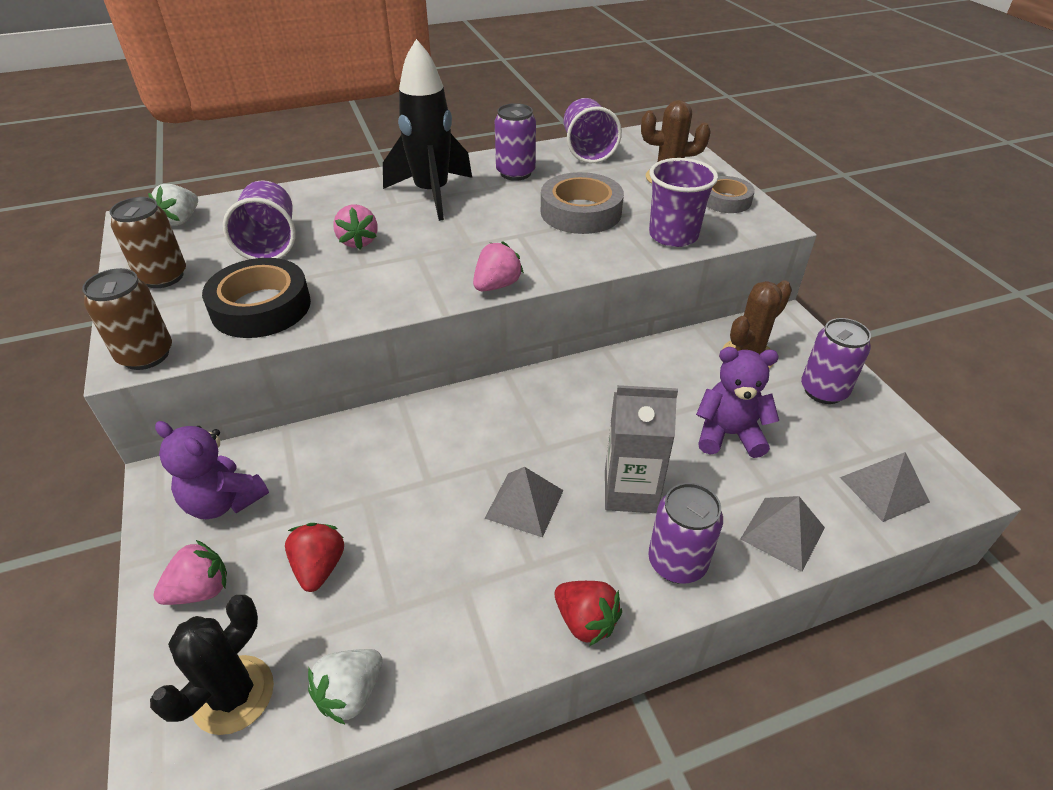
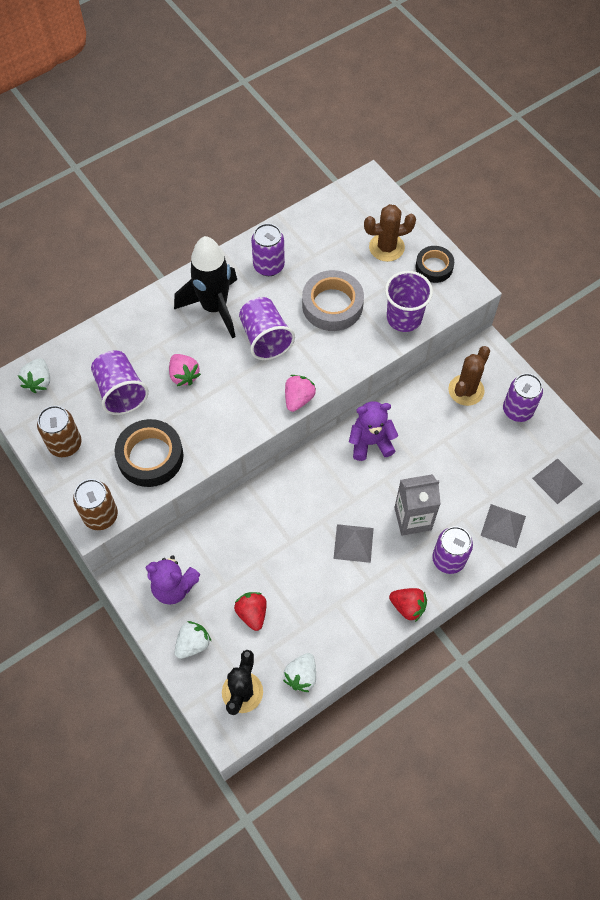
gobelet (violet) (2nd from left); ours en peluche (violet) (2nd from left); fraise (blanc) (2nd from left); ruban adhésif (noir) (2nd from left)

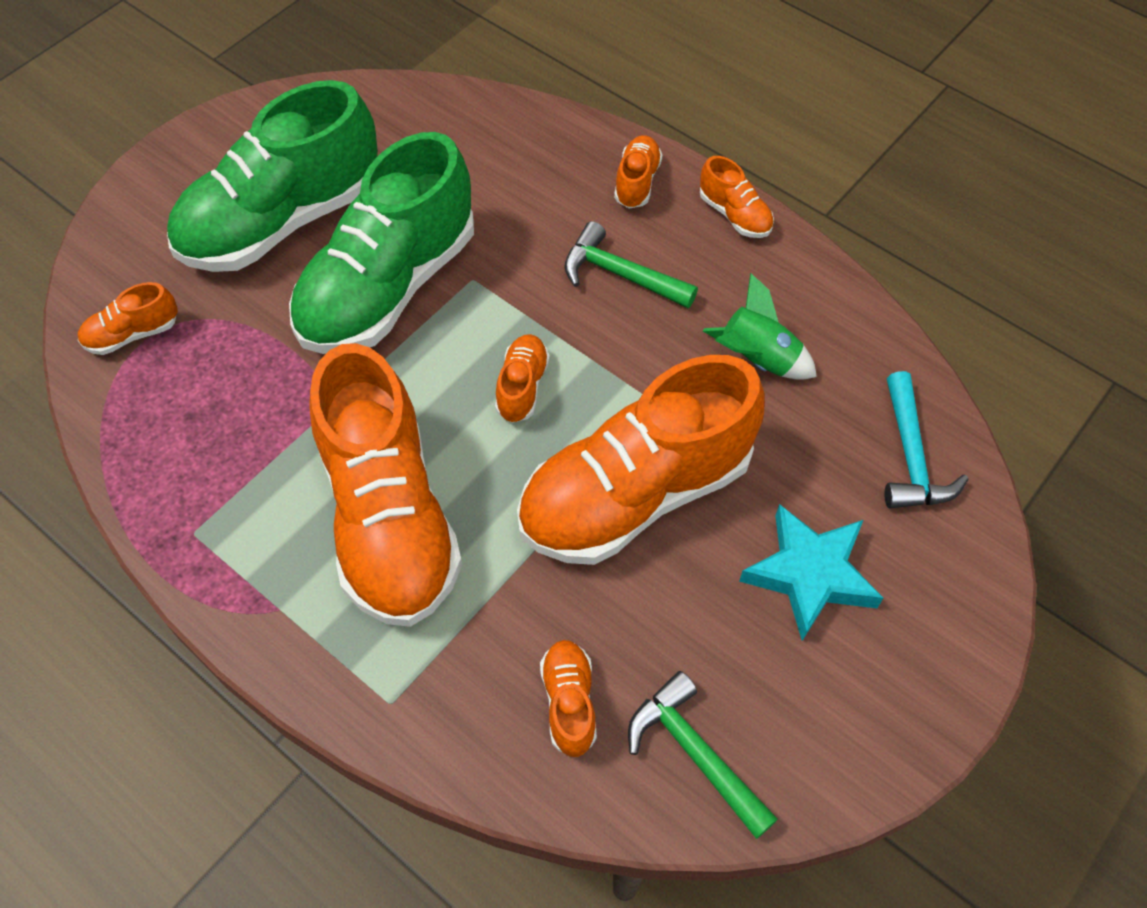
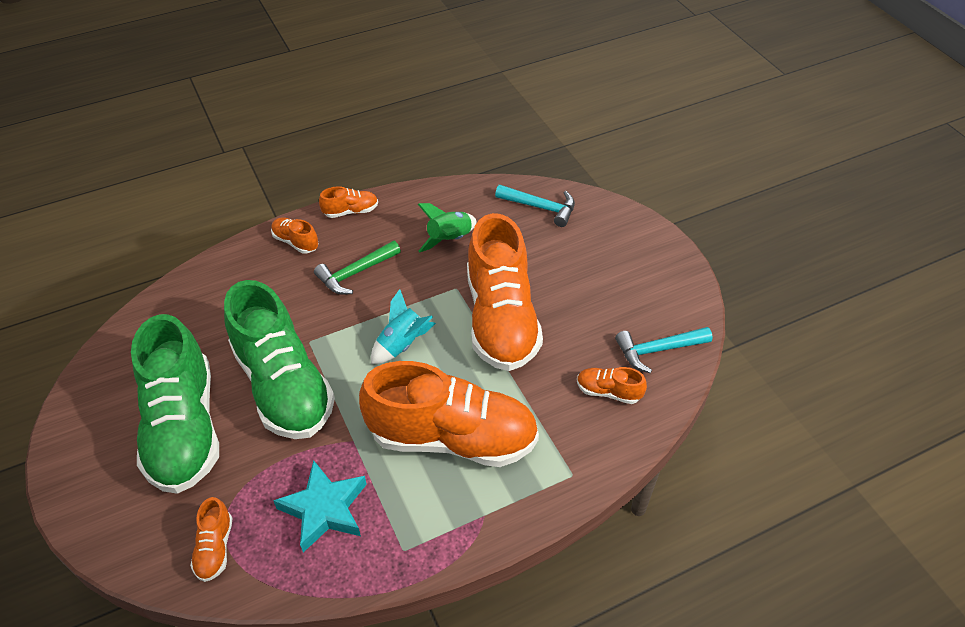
étoile (turquoise); fusée (turquoise); marteau (turquoise) (2nd from left)

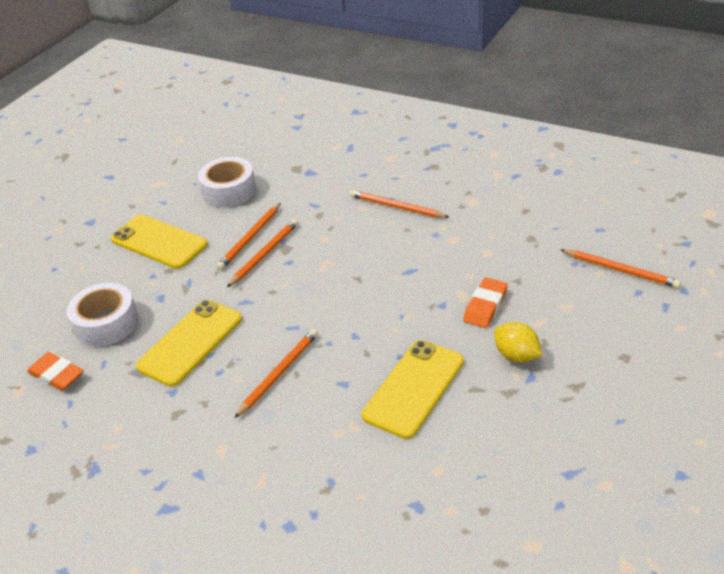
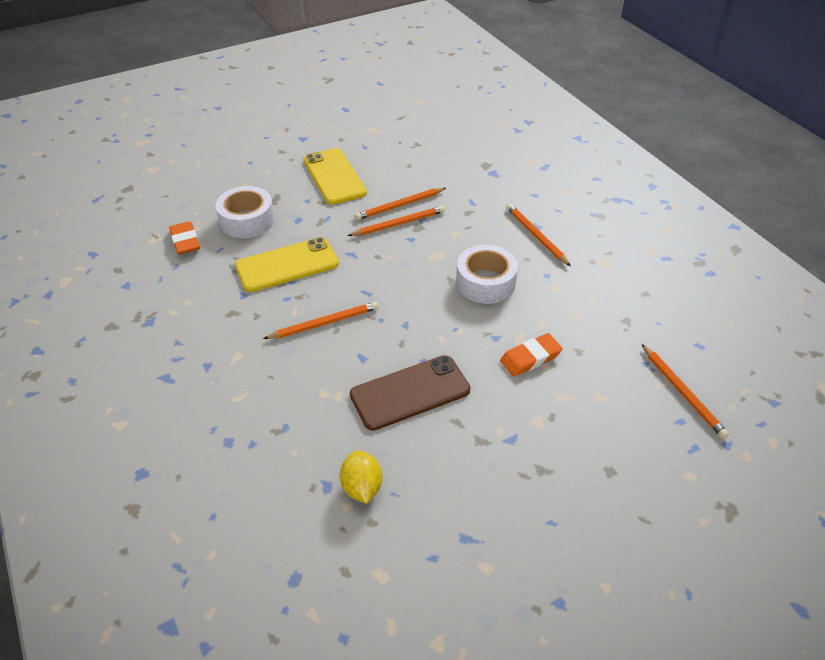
ruban adhésif (blanc) (2nd from left); citron (jaune); téléphone (marron)

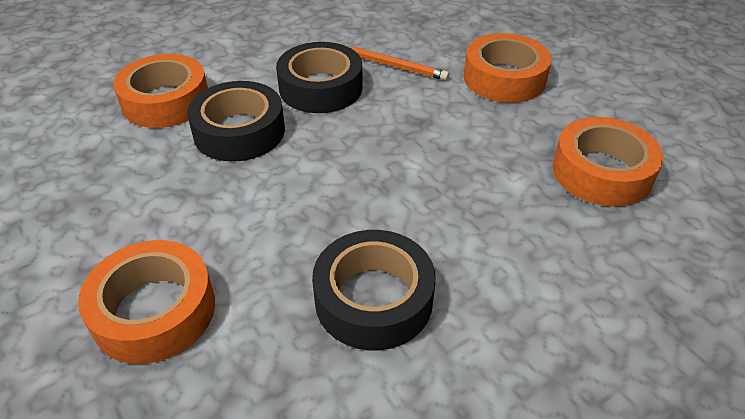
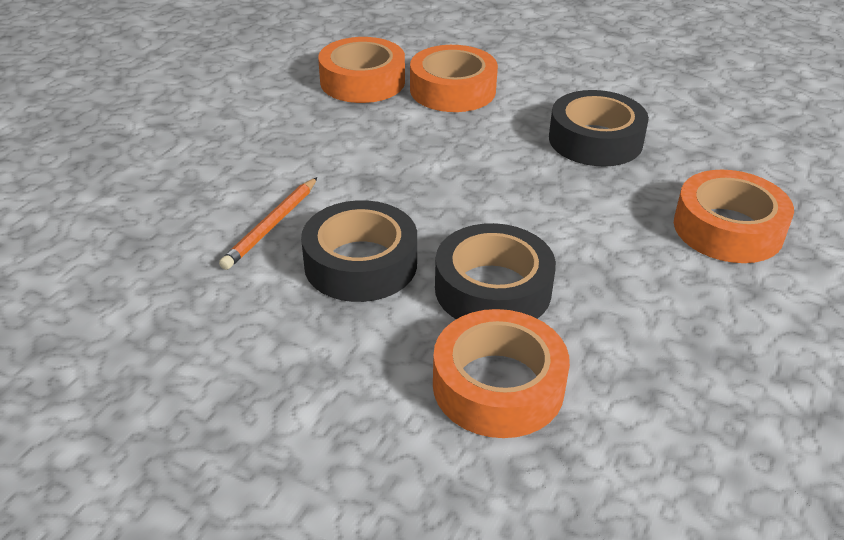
ruban adhésif (orange) (2nd from left); crayon (orange)

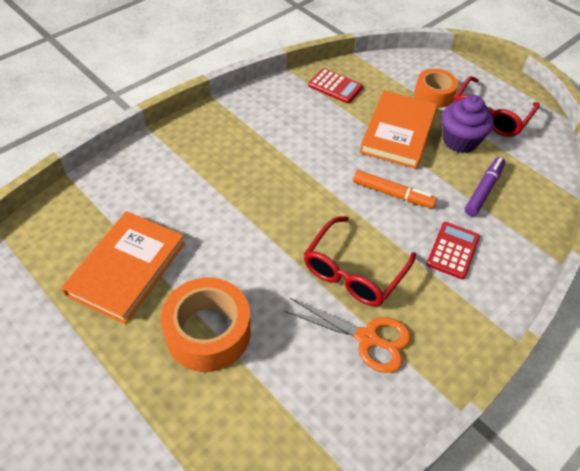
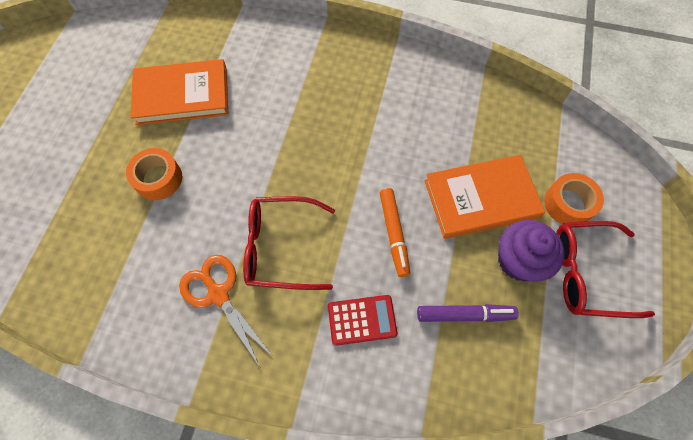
calculatrice (rouge) (1st from left in the first image); ciseaux (orange); ruban adhésif (orange) (1st from left)

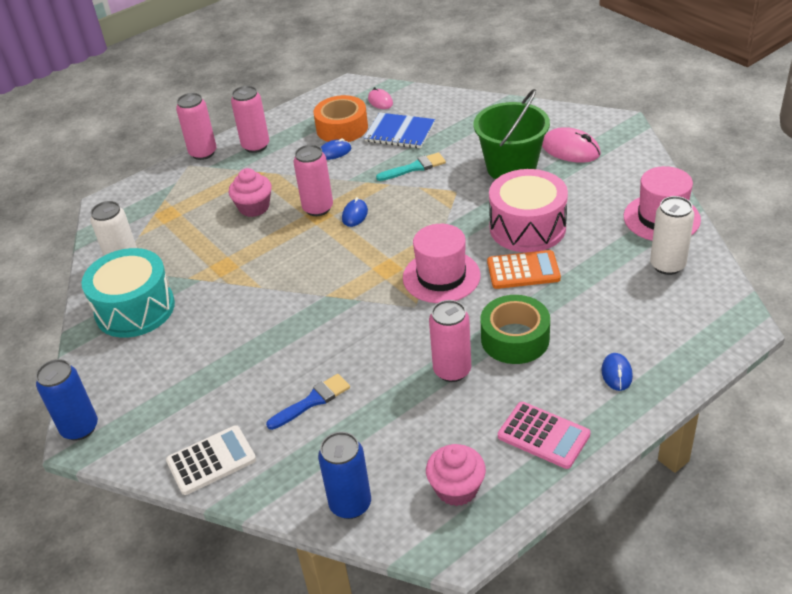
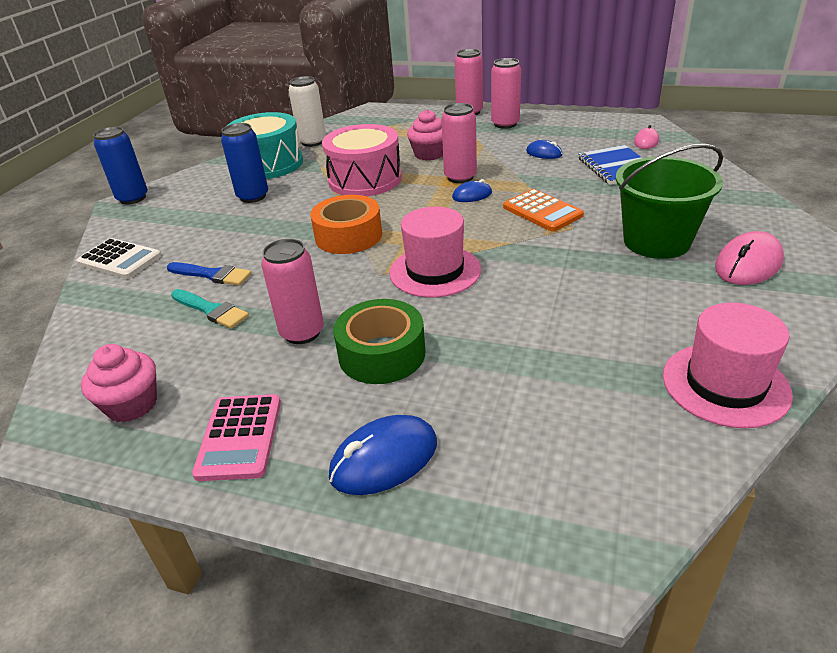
canette (blanc) (2nd from left in the first image); ruban adhésif (orange); canette (bleu) (2nd from left); pinceau (turquoise); calculatrice (orange); tambour (rose); souris (rose) (2nd from left); souris (bleu) (1st from left)

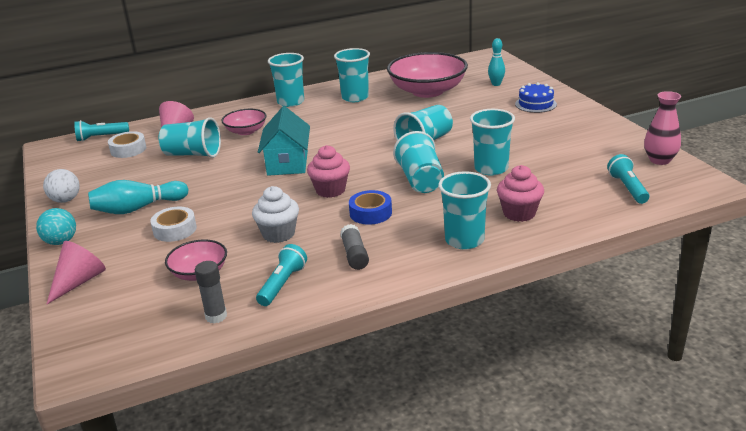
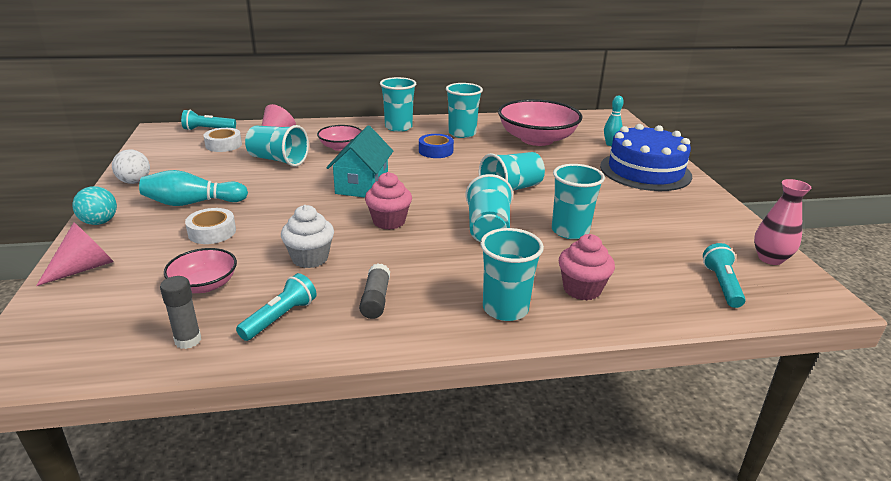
ruban adhésif (bleu); gâteau (bleu)

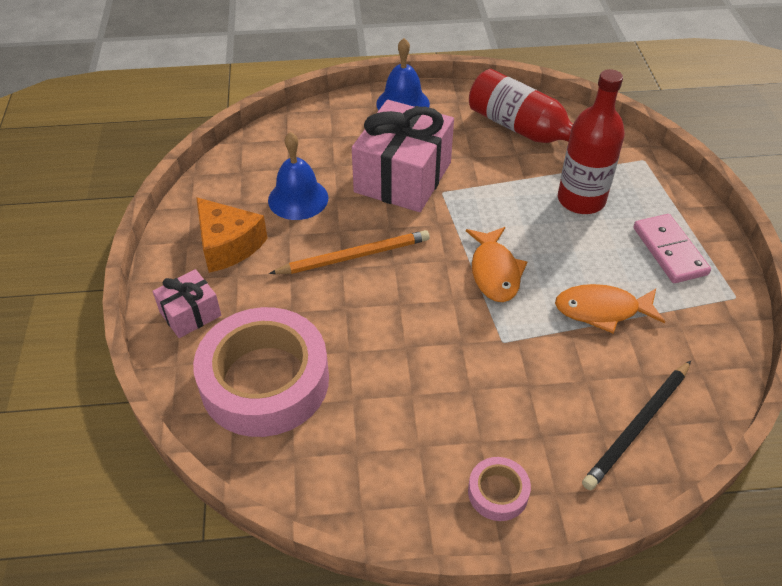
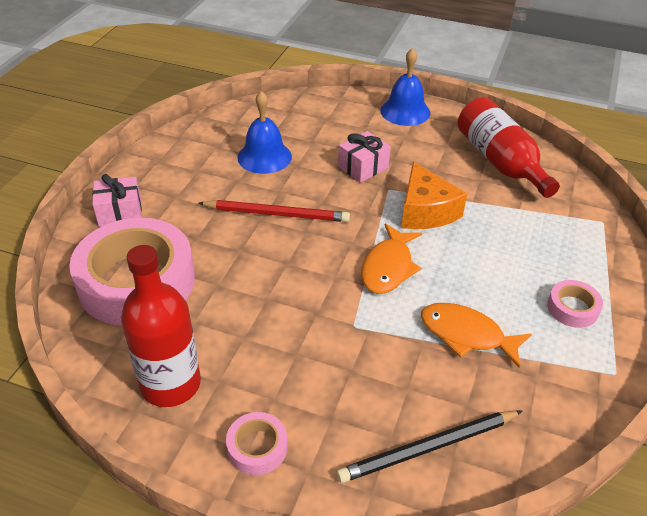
fromage (orange); bouteille (rouge) (1st from left); ruban adhésif (rose) (3rd from left); crayon (rouge); cadeau (rose) (2nd from left)

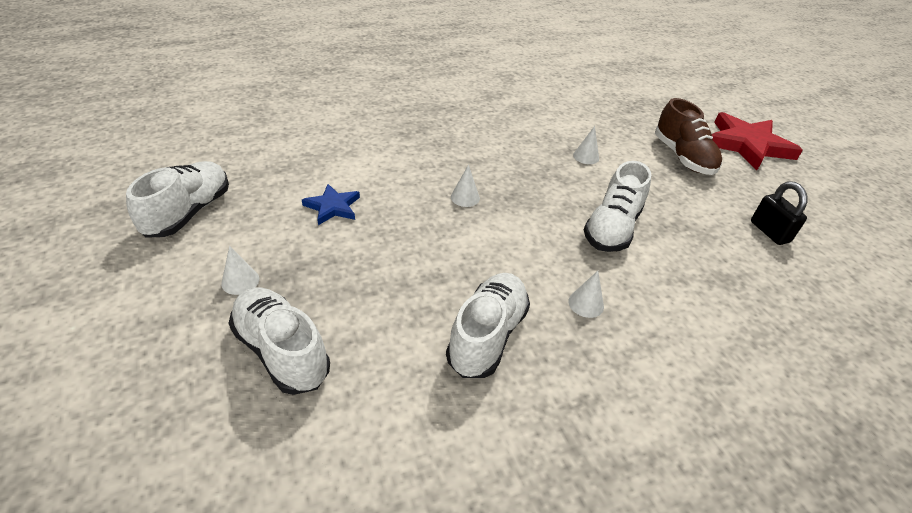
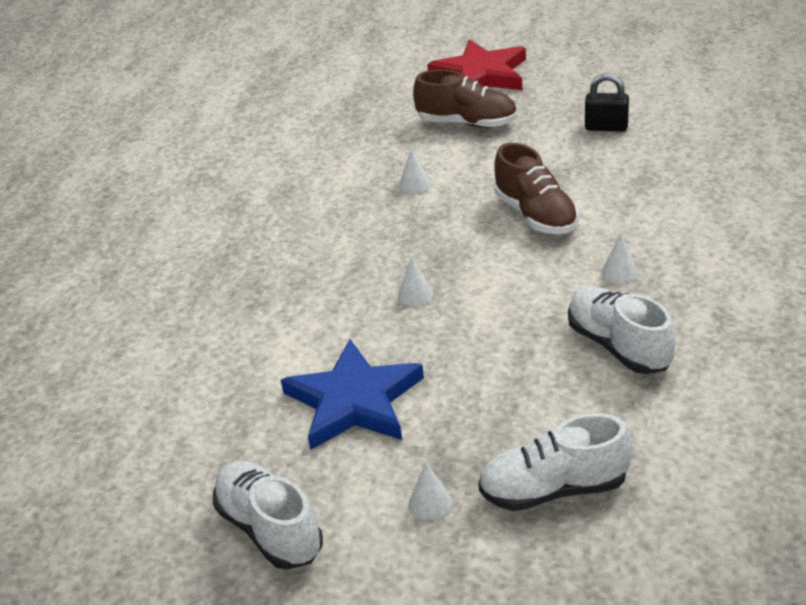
chaussure (marron) (2nd from left); étoile (bleu)

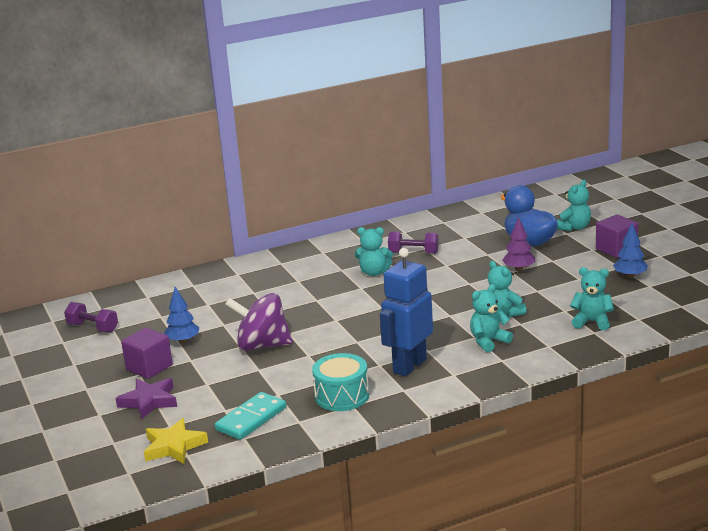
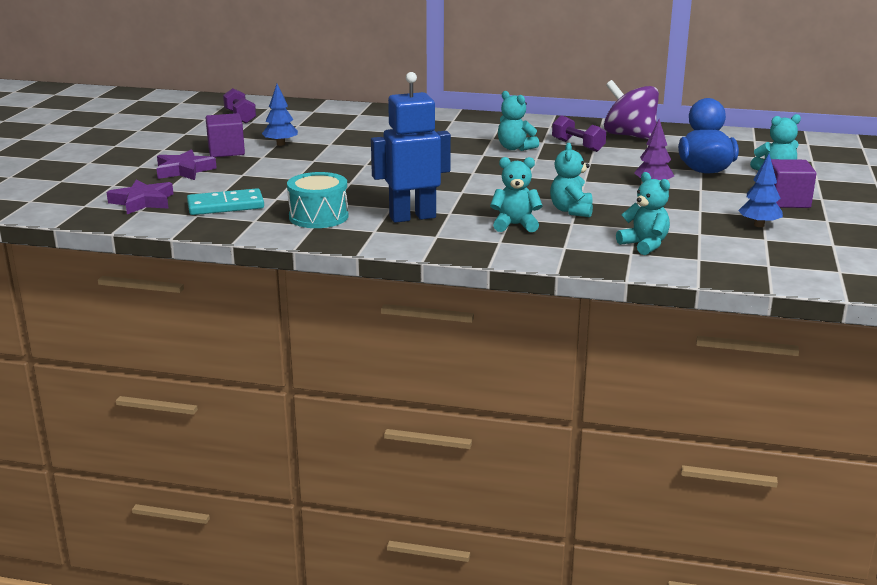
toupie (violet); étoile (violet) (1st from left)

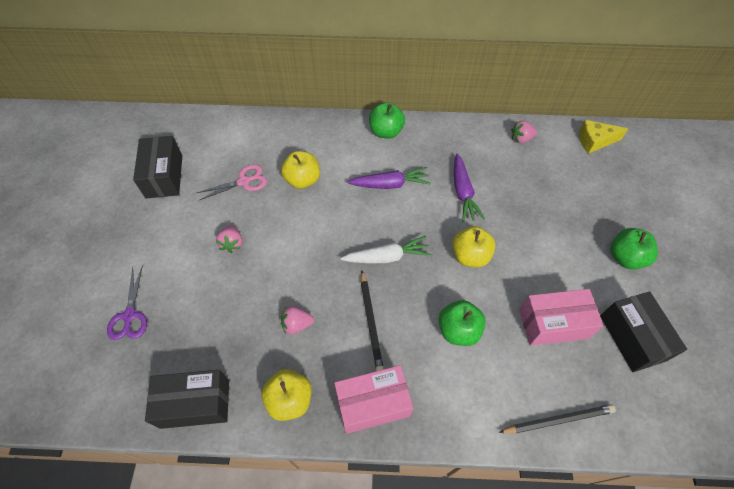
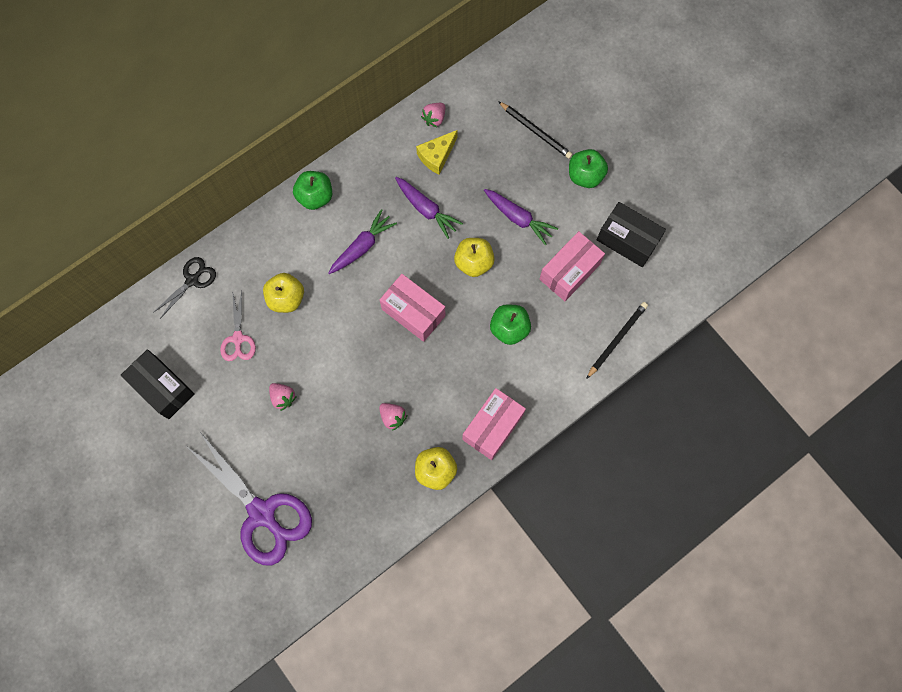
boîte (noir) (2nd from left in the first image); ciseaux (noir); carotte (violet) (3rd from left); crayon (noir) (1st from left); fromage (jaune); boîte (rose) (1st from left); ciseaux (rose); fraise (rose) (2nd from left); ciseaux (violet)

